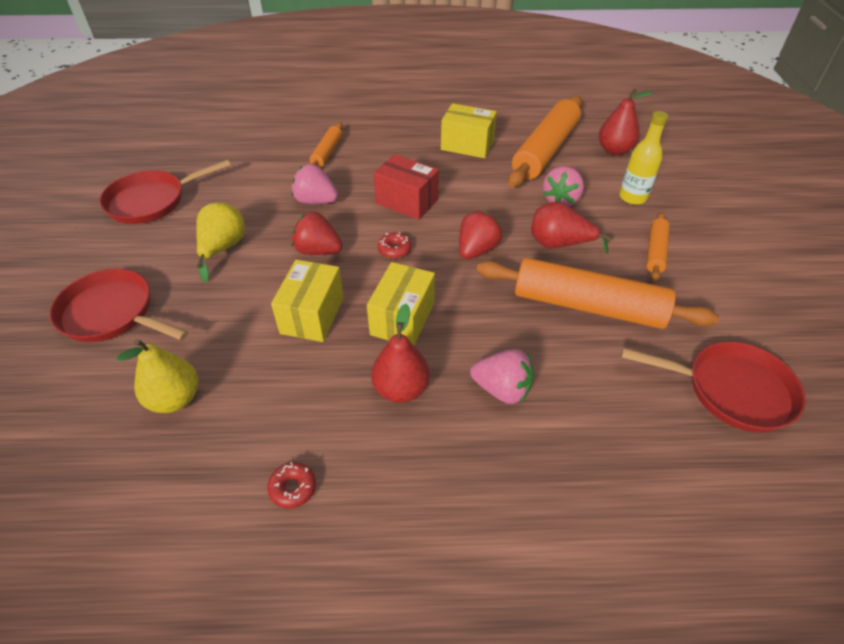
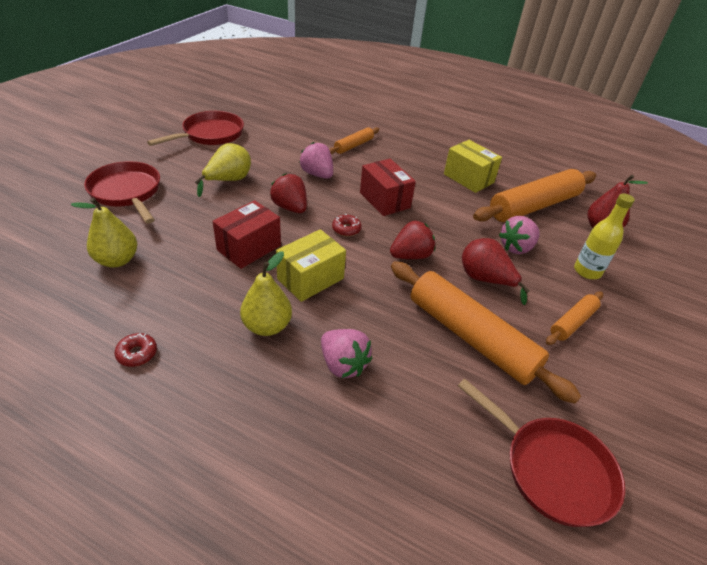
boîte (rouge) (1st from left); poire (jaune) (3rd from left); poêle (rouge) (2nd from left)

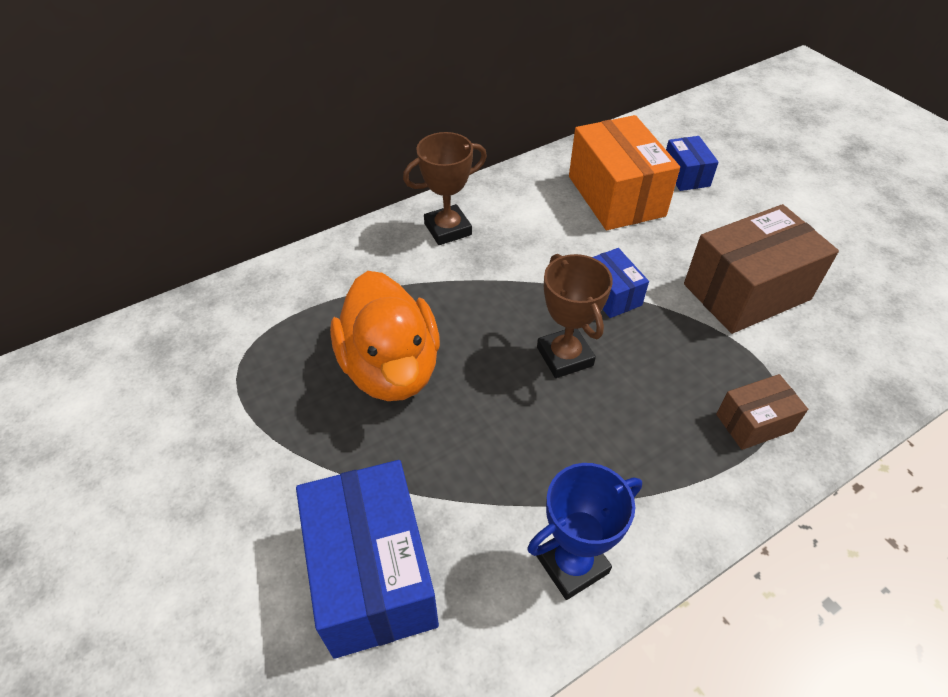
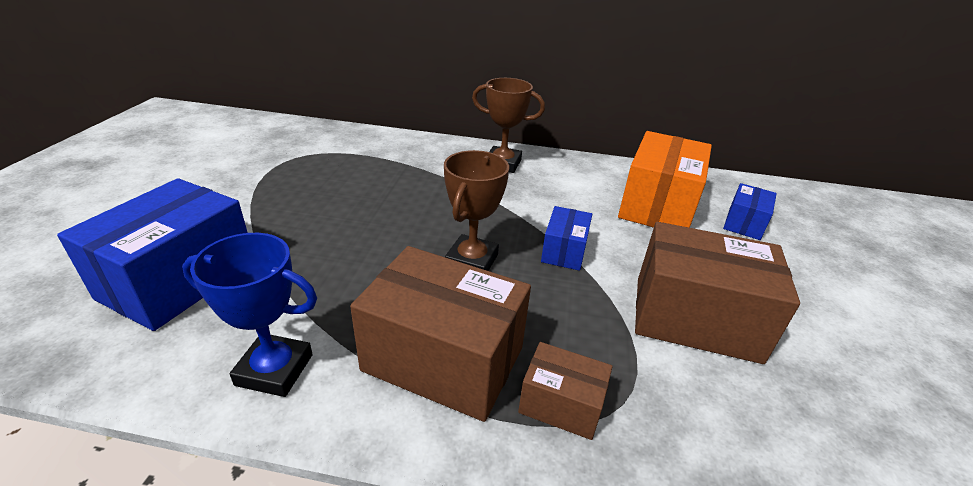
canard (orange); boîte (marron) (1st from left)

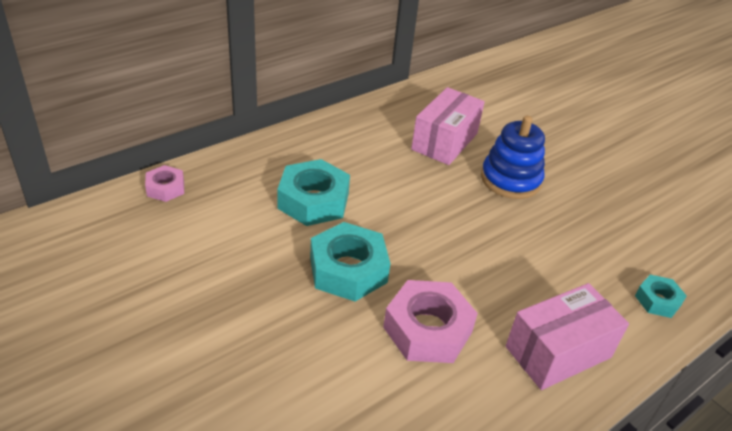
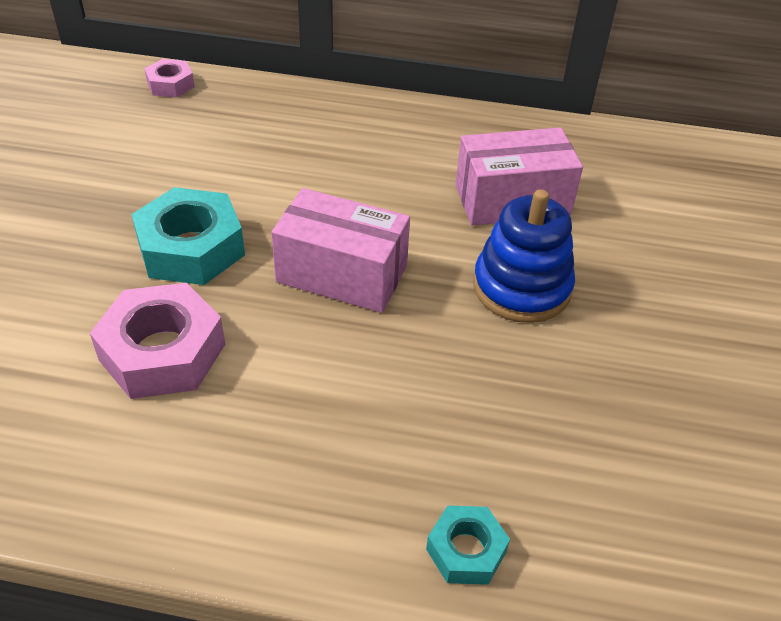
écrou (turquoise) (1st from left in the first image); boîte (rose) (1st from left)

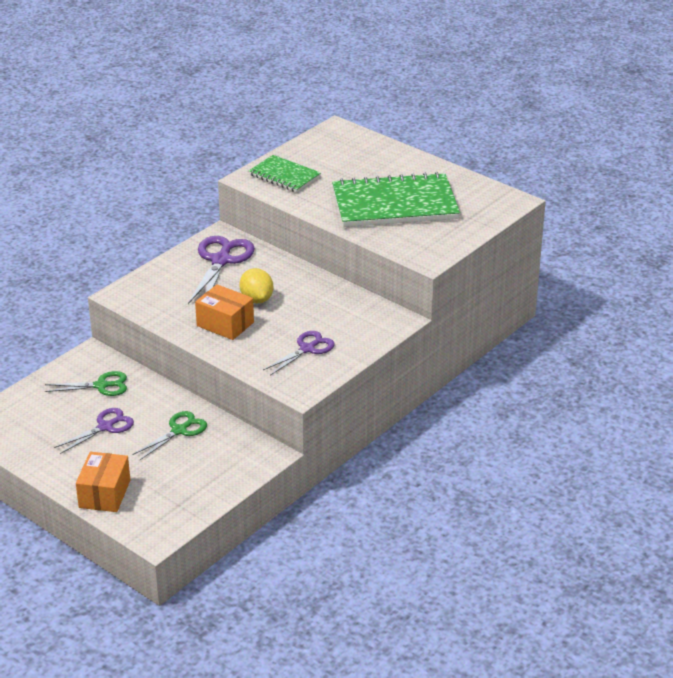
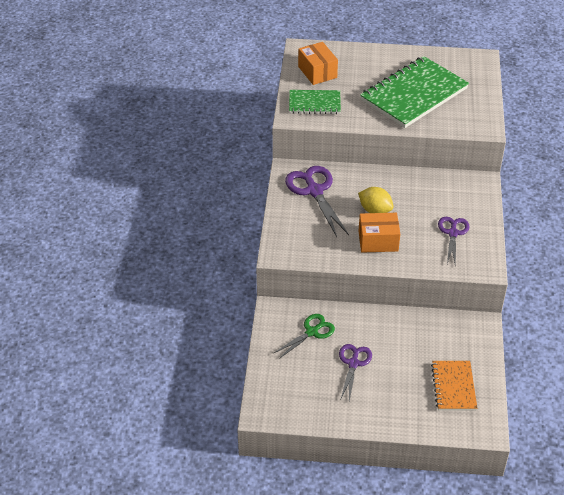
ciseaux (vert) (2nd from left in the first image); carnet (orange); boîte (orange) (1st from left)

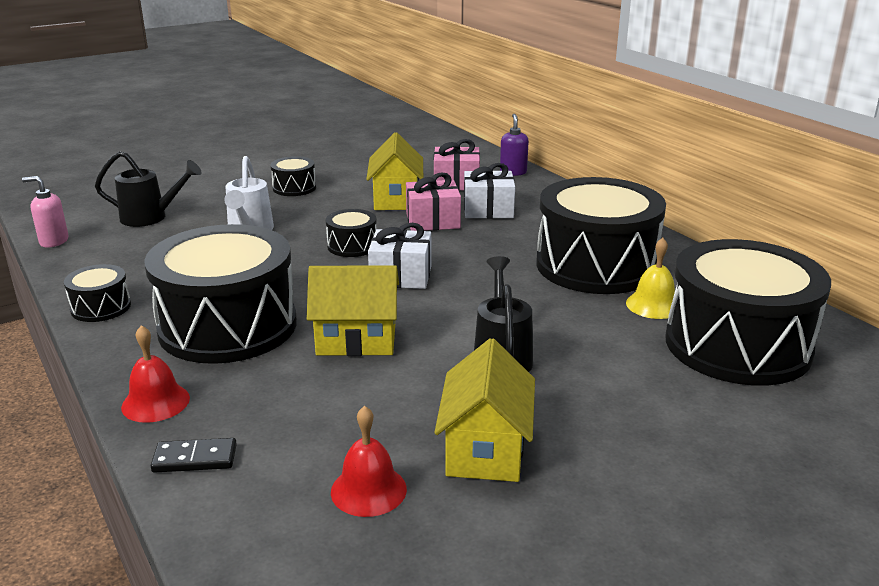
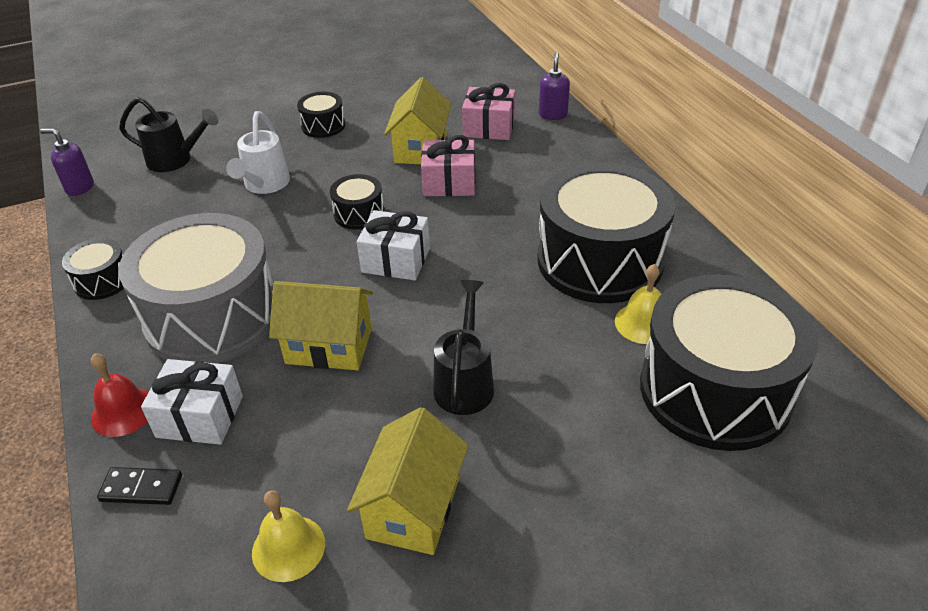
cadeau (blanc) (1st from left); distributeur de savon (violet) (1st from left); tambour (gris); cloche (jaune) (1st from left)

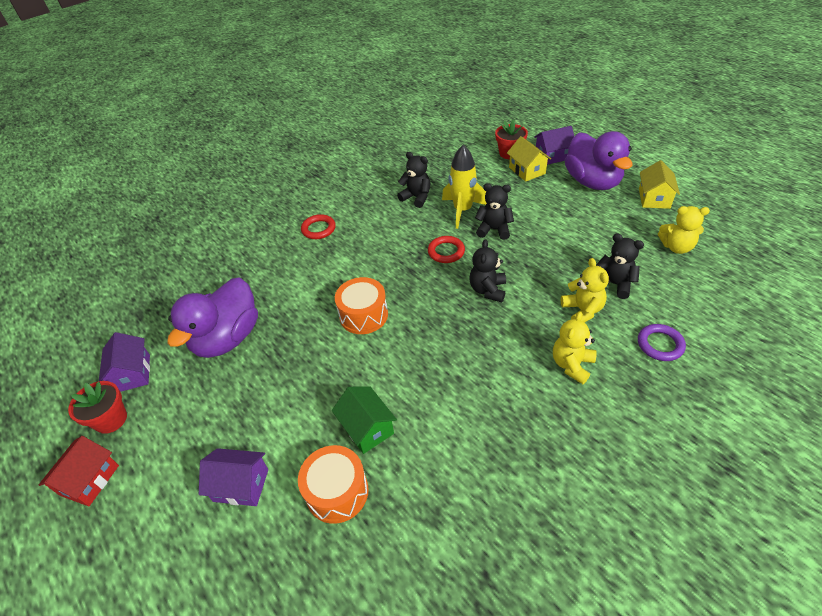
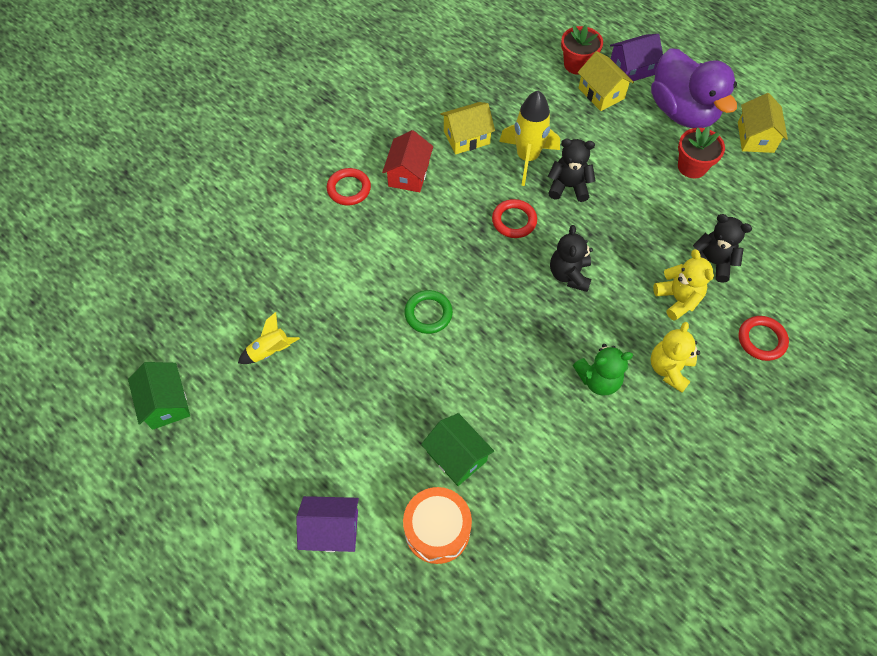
ours en peluche (jaune) (3rd from left in the first image); ours en peluche (vert); maison (rouge); pot de fleurs (rouge) (2nd from left); fusée (jaune) (1st from left); anneau (vert); maison (jaune) (1st from left); maison (vert) (1st from left); anneau (rouge) (3rd from left)

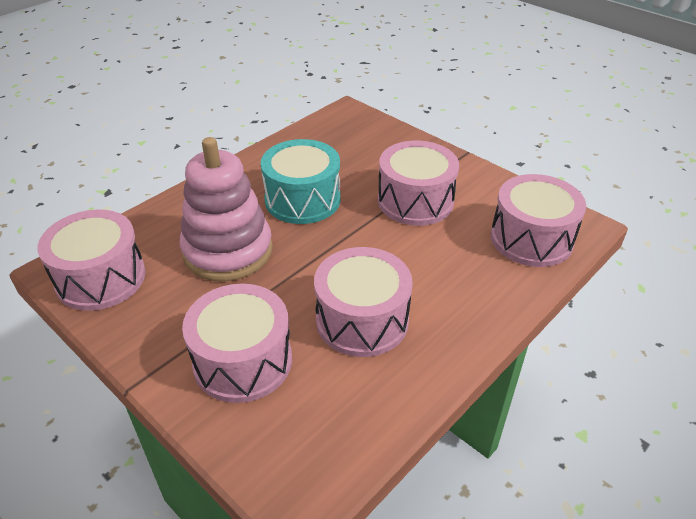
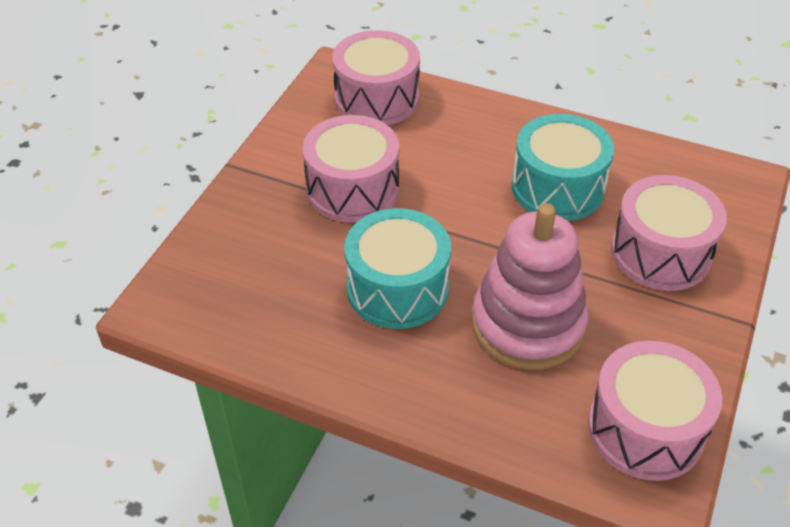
tambour (turquoise) (2nd from left)

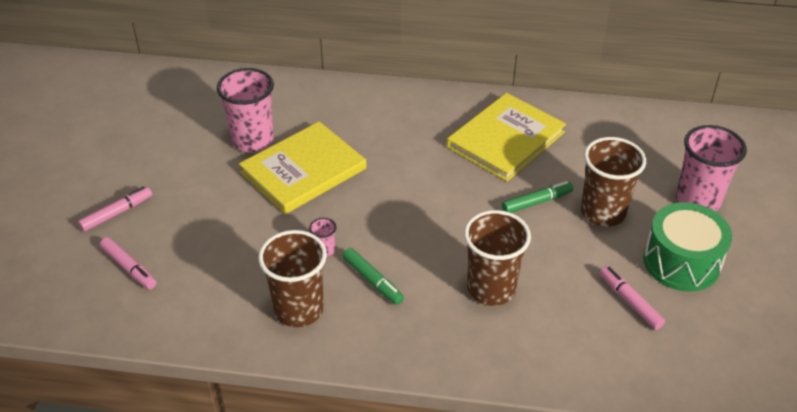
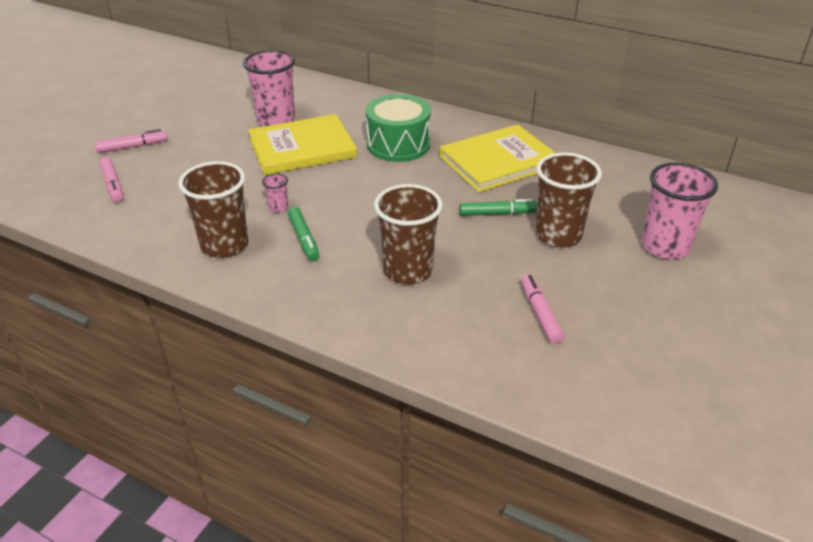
tambour (vert)

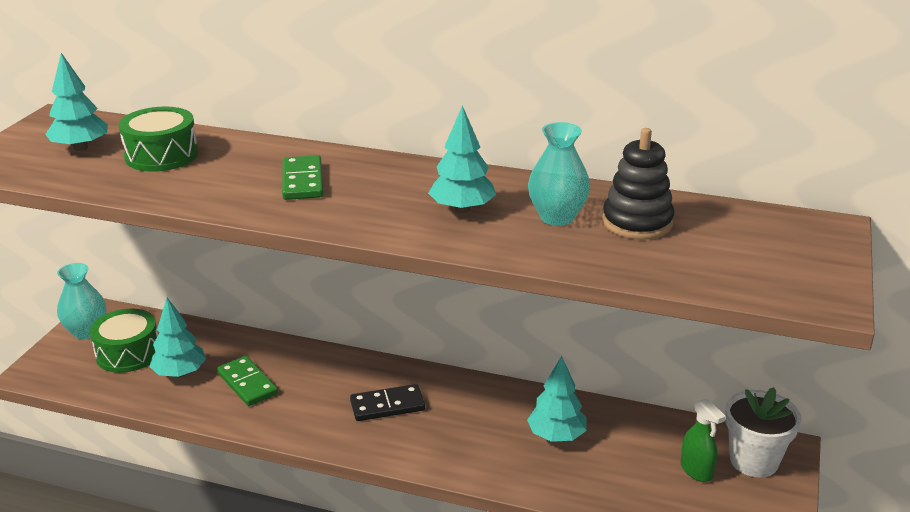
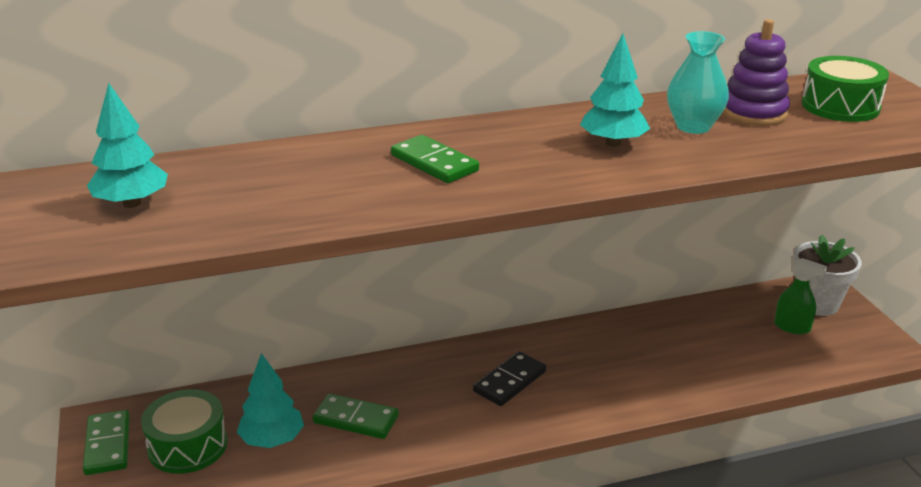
arbre (turquoise) (4th from left in the first image); tambour (vert) (2nd from left); domino (vert) (1st from left); jouet à empiler (violet)

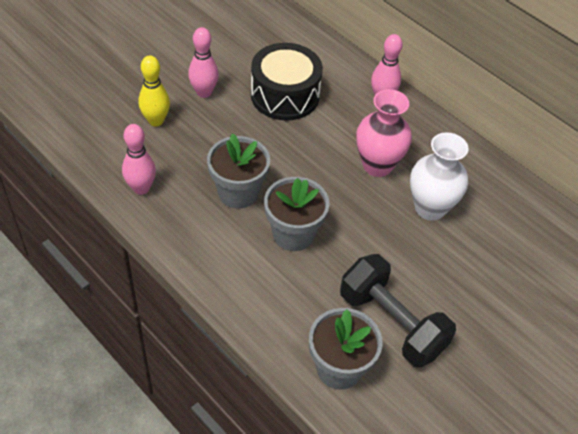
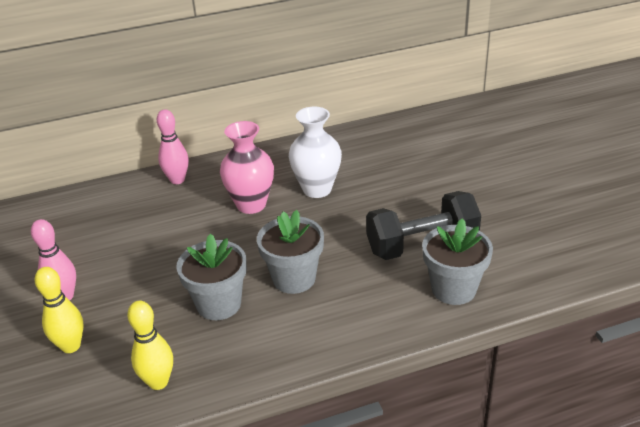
tambour (noir); quille (jaune) (2nd from left)

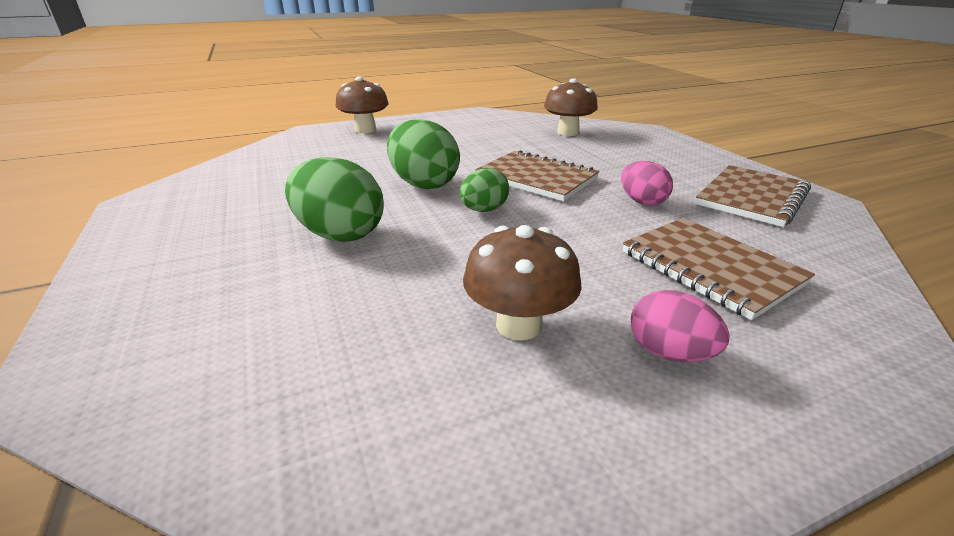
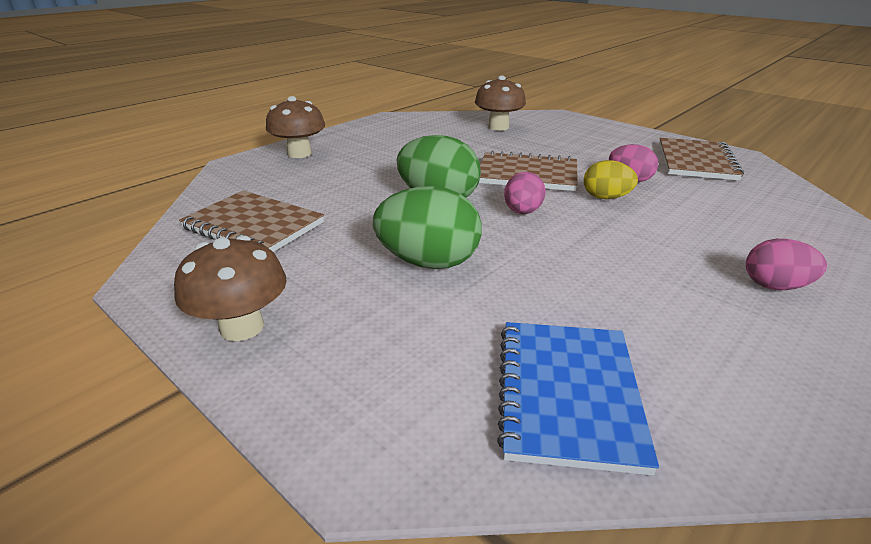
carnet (bleu); œuf (jaune); champignon (marron) (1st from left); carnet (marron) (1st from left); œuf (rose) (1st from left)

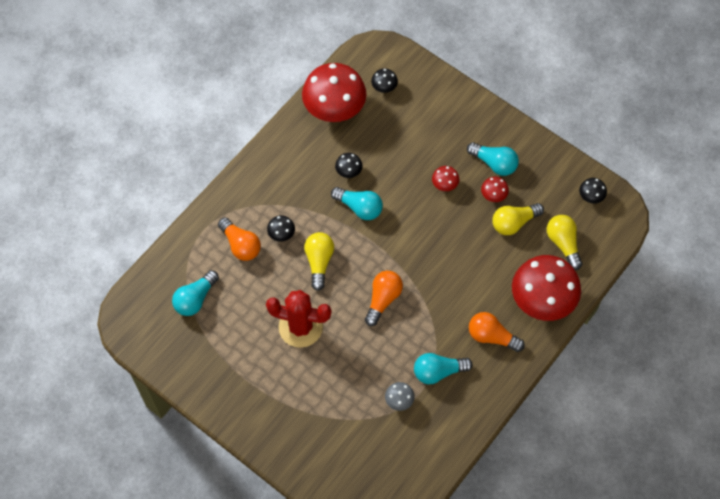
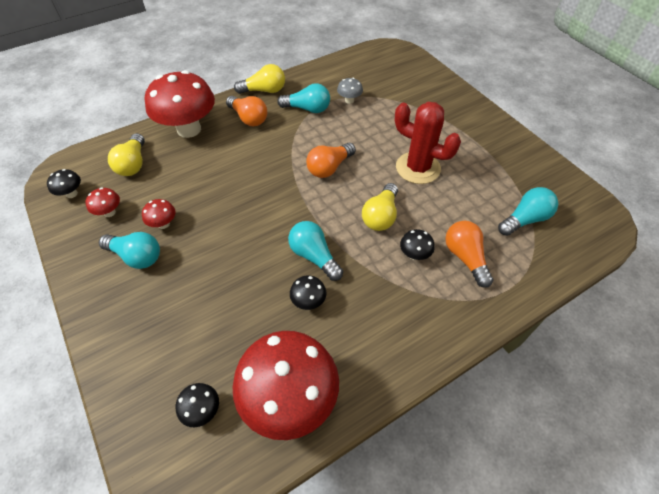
champignon (rouge) (1st from left); ampoule (jaune) (2nd from left); ampoule (turquoise) (1st from left)

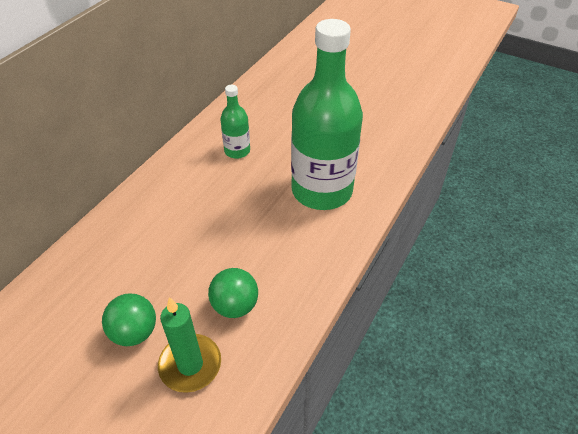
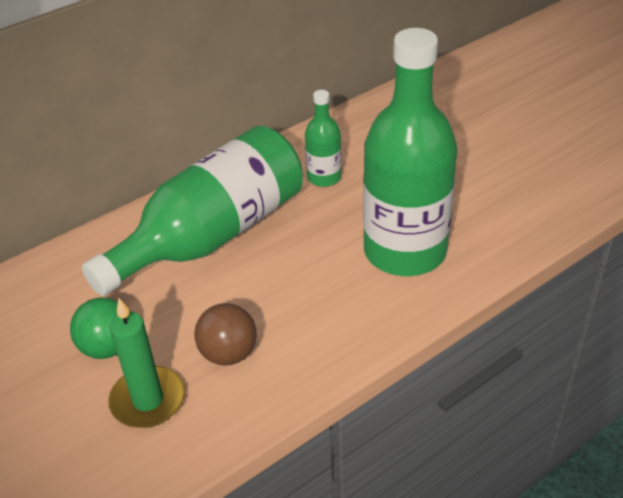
bouteille (vert) (1st from left); balle (marron)

